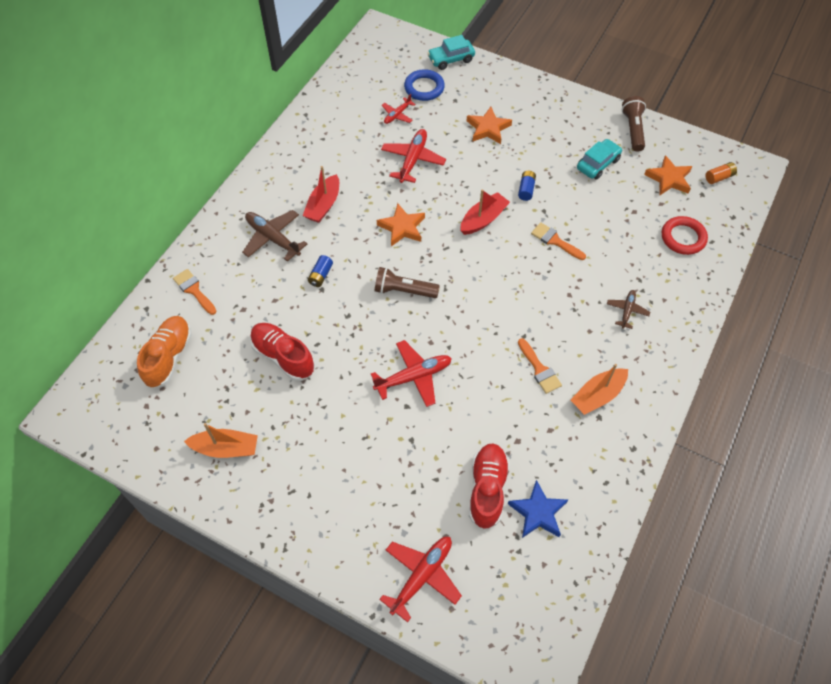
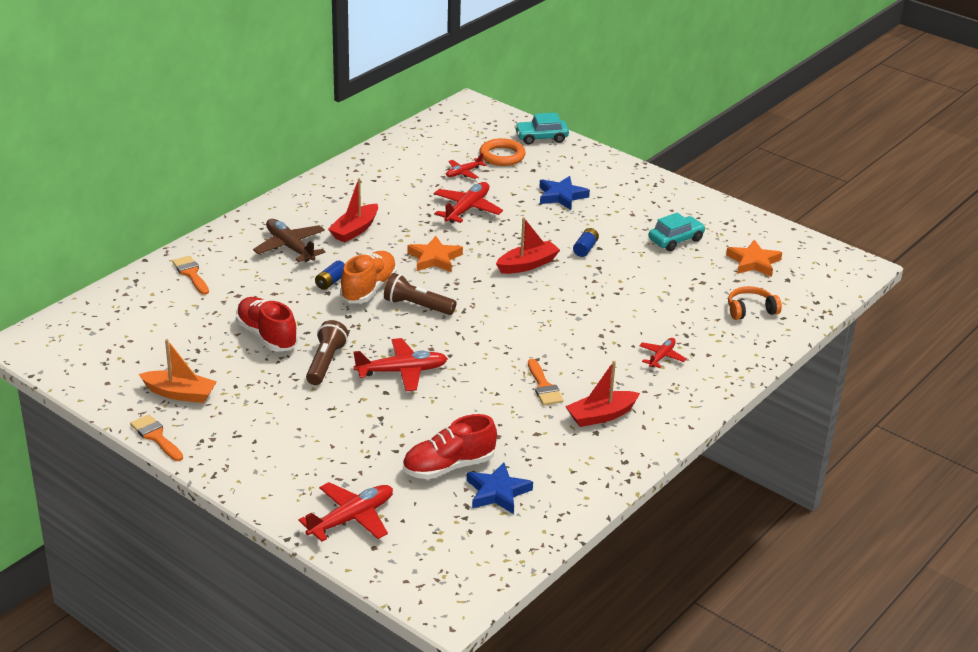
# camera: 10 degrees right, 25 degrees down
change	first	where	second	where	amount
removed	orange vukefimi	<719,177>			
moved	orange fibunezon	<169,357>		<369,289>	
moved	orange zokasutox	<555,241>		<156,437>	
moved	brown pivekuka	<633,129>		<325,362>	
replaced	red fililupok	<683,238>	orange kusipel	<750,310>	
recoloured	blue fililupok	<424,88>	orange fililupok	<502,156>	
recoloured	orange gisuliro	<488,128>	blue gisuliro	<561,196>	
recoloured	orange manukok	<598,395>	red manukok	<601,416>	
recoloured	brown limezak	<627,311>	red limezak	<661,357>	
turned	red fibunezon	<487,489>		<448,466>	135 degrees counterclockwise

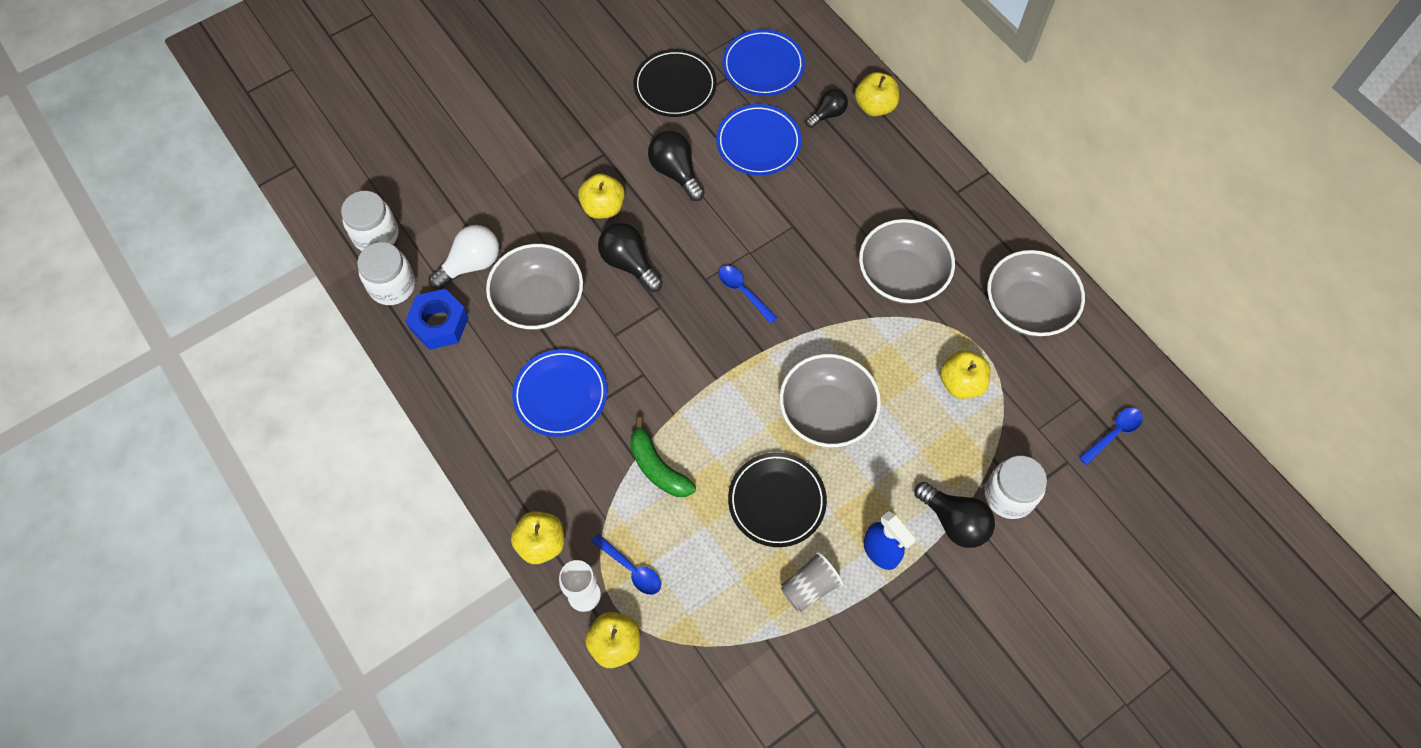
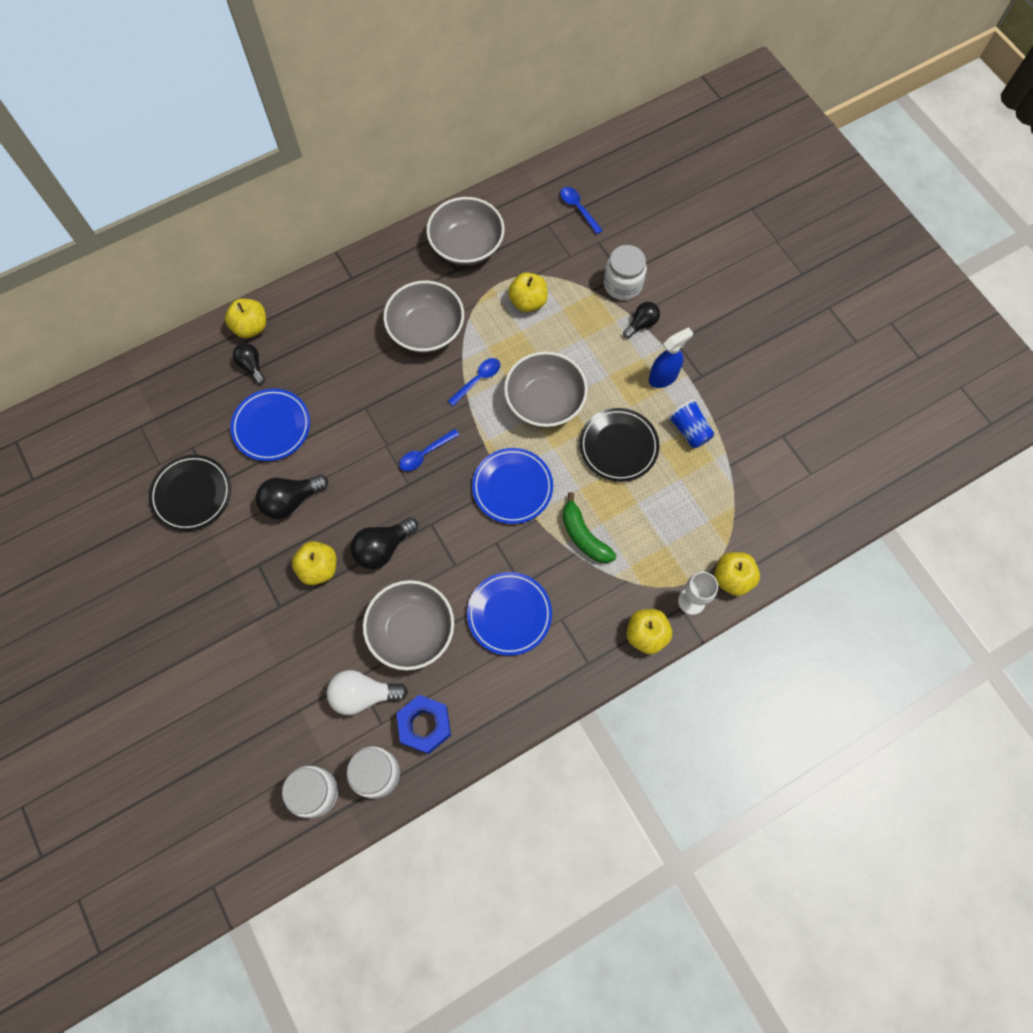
# camera: 85 degrees left, 5 degrees up
change	first	where	second	where	amount
moved	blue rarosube	<631,569>		<478,380>	
moved	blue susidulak	<763,66>		<512,487>	
recoloured	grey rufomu	<809,587>	blue rufomu	<689,430>	
turned	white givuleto	<471,264>		<363,695>	60 degrees counterclockwise
turned	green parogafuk	<657,467>		<583,536>	90 degrees clockwise
resized	black givuleto	<954,521>		<641,324>	x0.64

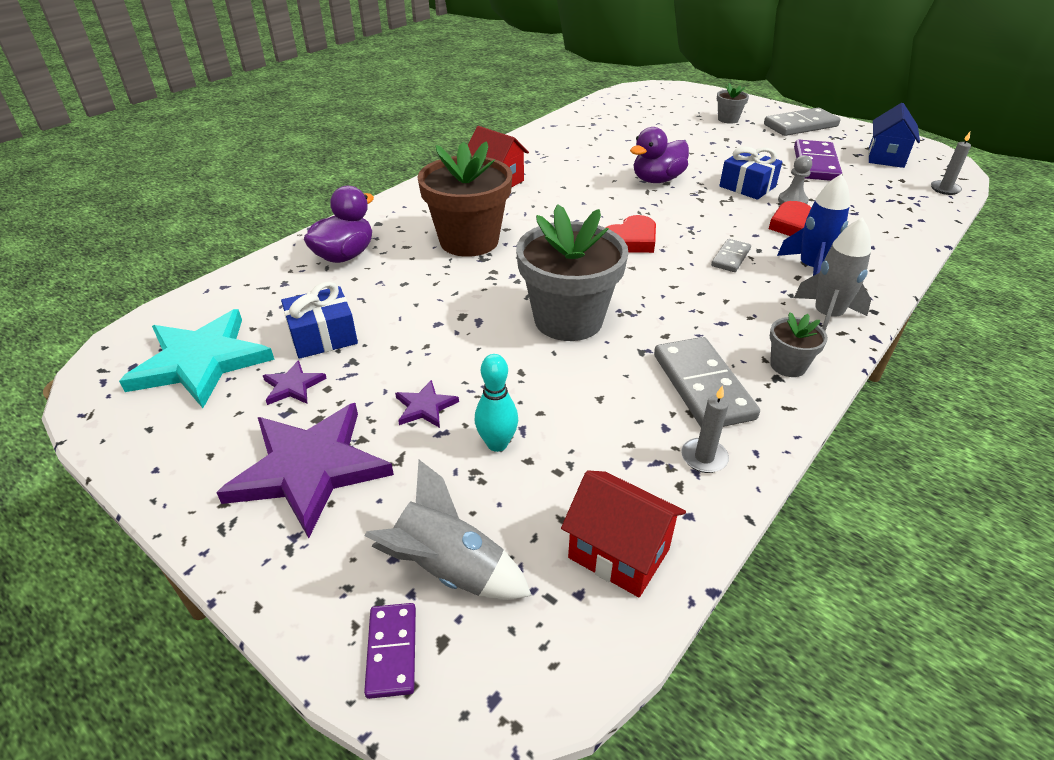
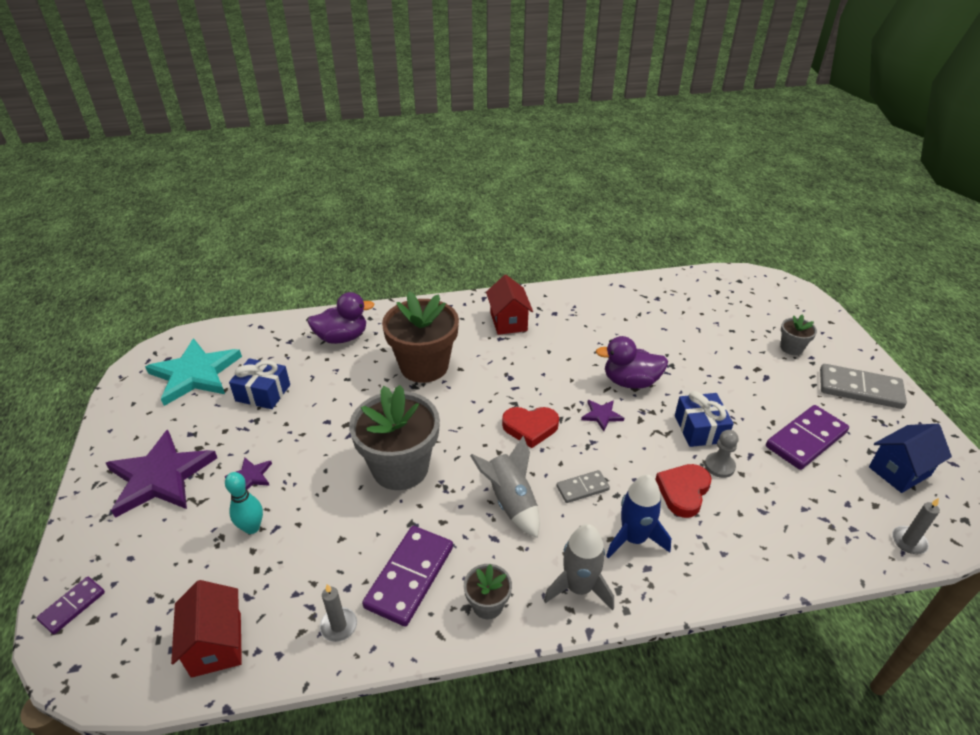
# camera: 40 degrees right, 0 degrees up
change	first	where	second	where	amount
moved	purple gisuliro	<293,386>		<601,415>	
moved	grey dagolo	<450,569>		<510,502>	
recoloured	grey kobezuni	<703,386>	purple kobezuni	<410,577>	

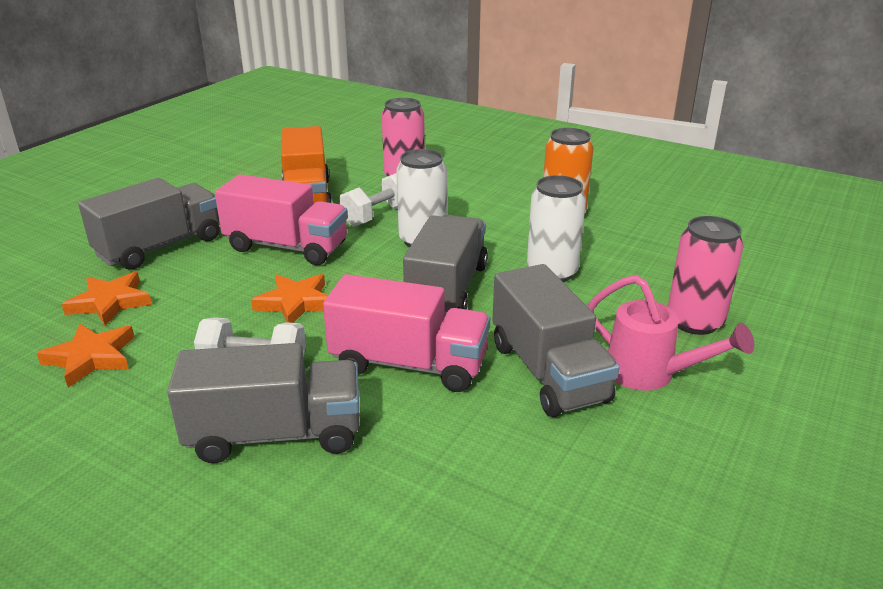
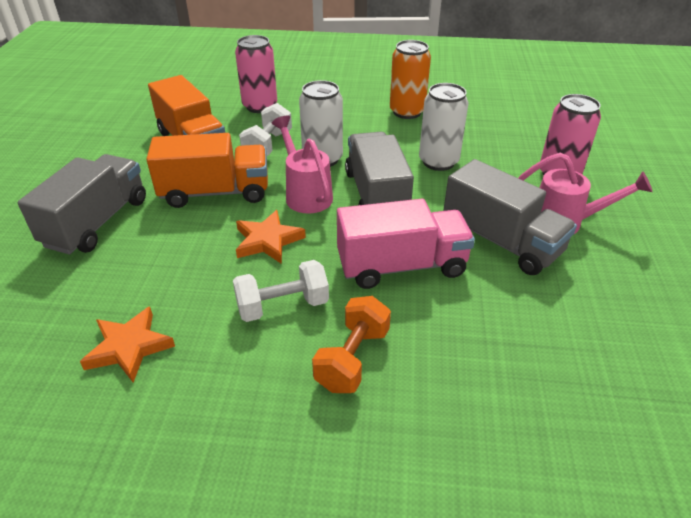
# camera: 25 degrees left, 10 degrees up
change	first	where	second	where	amount
removed	orange gisuliro	<110,302>			
added			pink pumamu	<305,193>	
replaced	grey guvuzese	<275,434>	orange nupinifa	<352,359>	
recoloured	pink guvuzese	<287,247>	orange guvuzese	<215,192>	

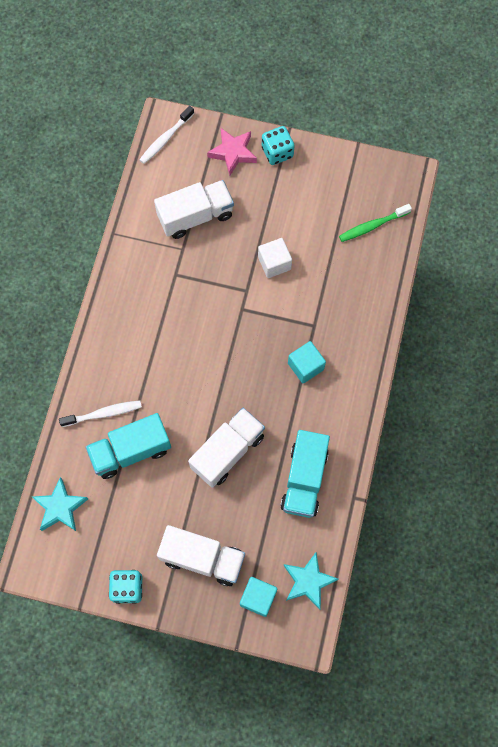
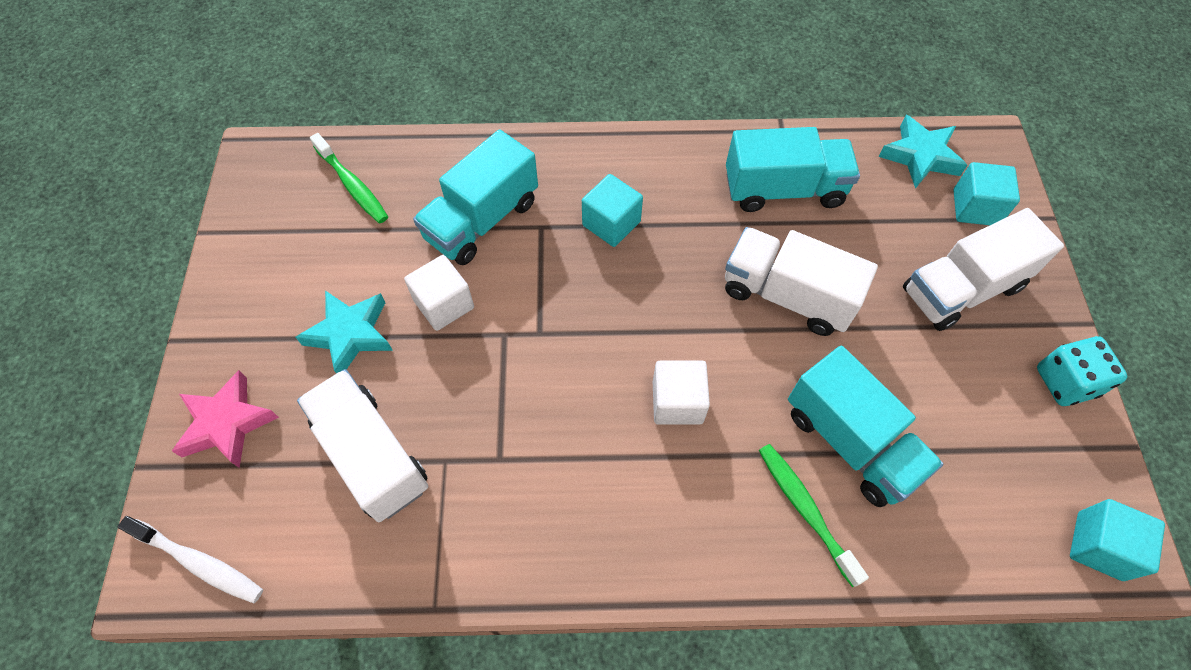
# camera: 105 degrees left, 10 degrees down
change	first	where	second	where	amount
removed	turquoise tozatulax	<277,152>			
added			turquoise guvuzese	<482,220>	
added			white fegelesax	<677,402>	
added			turquoise fegelesax	<1099,546>	
moved	turquoise gisuliro	<60,507>		<350,334>	
recoloured	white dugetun	<103,413>	green dugetun	<805,509>	
turned	white guvuzese	<202,558>		<962,289>	120 degrees counterclockwise

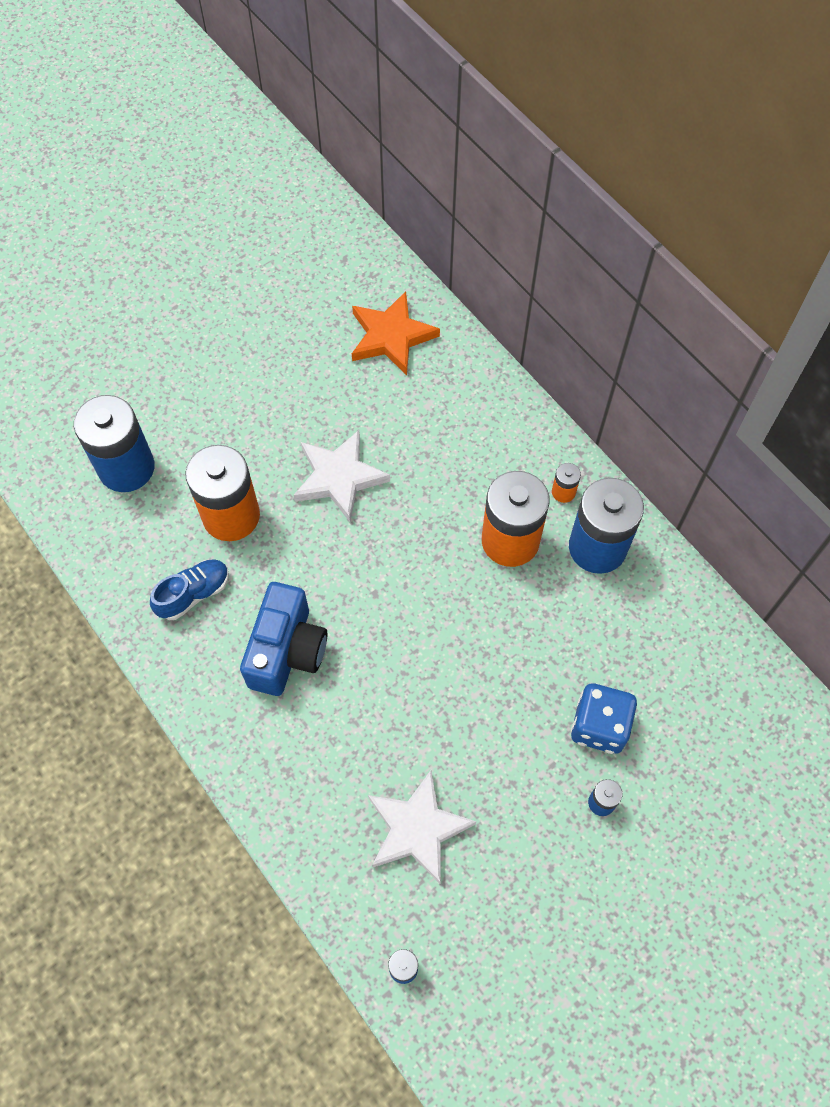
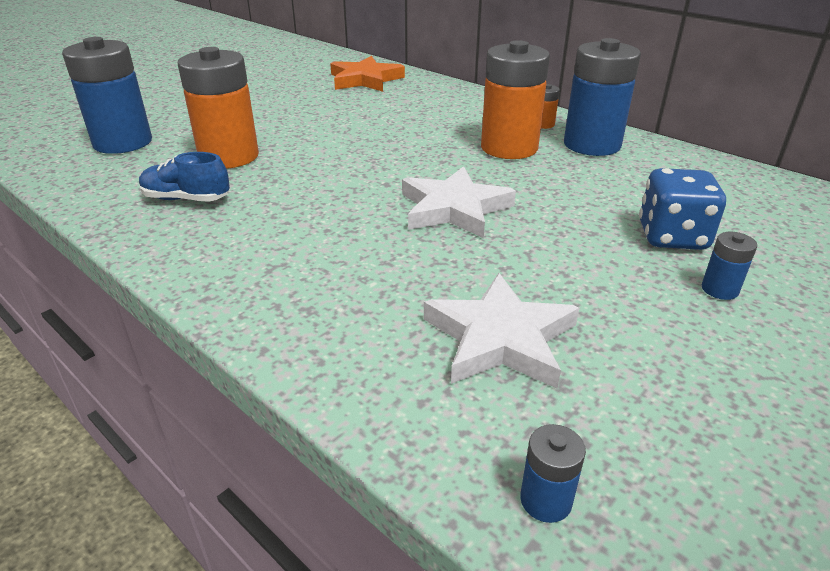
# camera: 10 degrees left, 30 degrees down
change	first	where	second	where	amount
removed	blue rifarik	<287,651>			
moved	white gisuliro	<339,477>		<454,208>	
turned	blue fibunezon	<194,594>		<186,199>	120 degrees counterclockwise

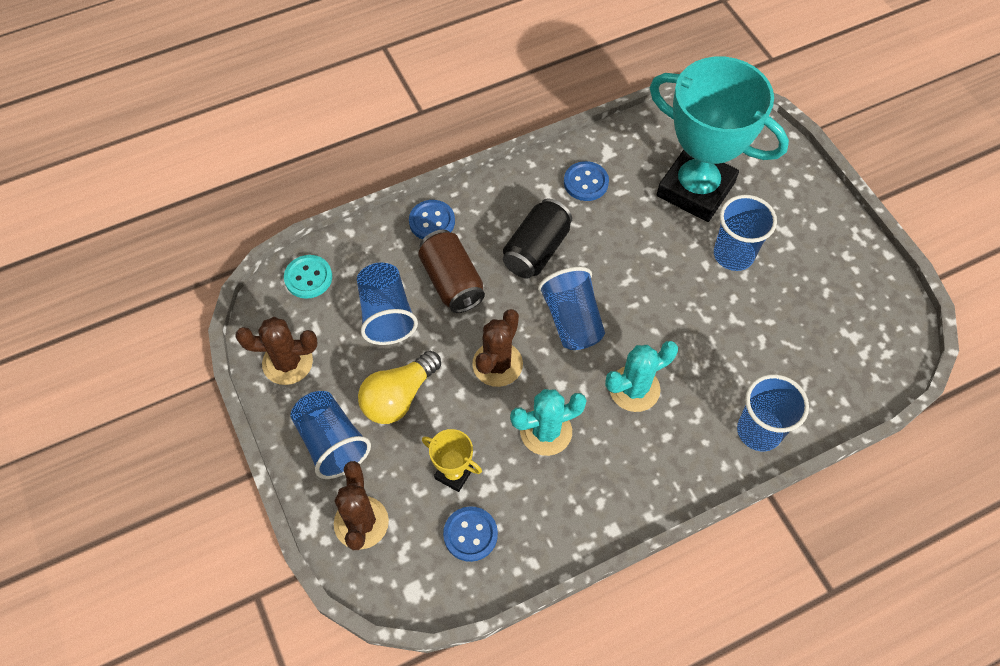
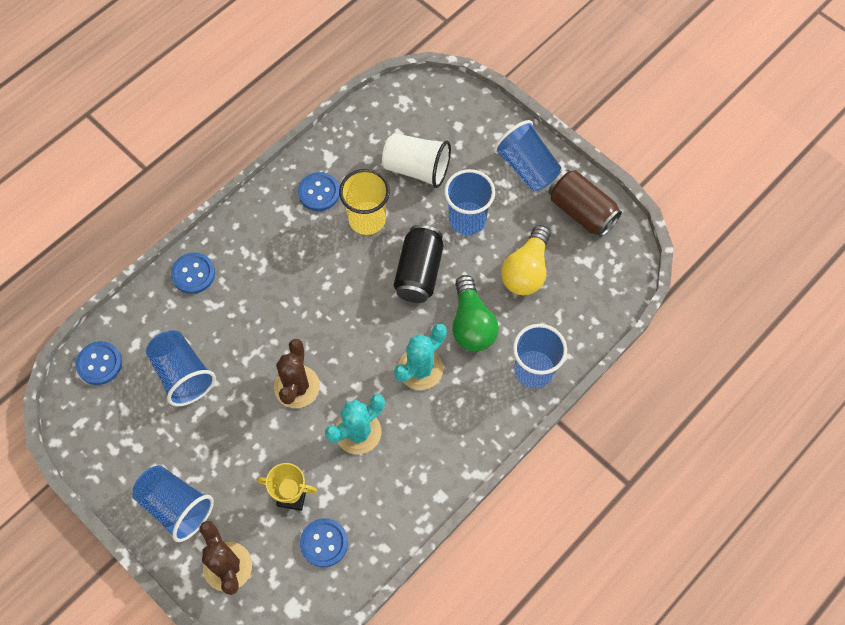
# camera: 20 degrees left, 5 degrees up
change	first	where	second	where	amount
removed	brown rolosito	<287,362>			
added			yellow rufomu	<367,219>	
added			green givuleto	<471,324>	
moved	yellow givuleto	<399,397>		<526,270>	
moved	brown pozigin	<451,282>		<581,211>	
moved	black pozigin	<536,250>		<419,272>	
moved	blue rufomu	<572,320>		<527,167>	
replaced	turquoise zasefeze	<695,189>	white rufomu	<417,169>	
recoloured	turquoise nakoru	<308,278>	blue nakoru	<99,364>	

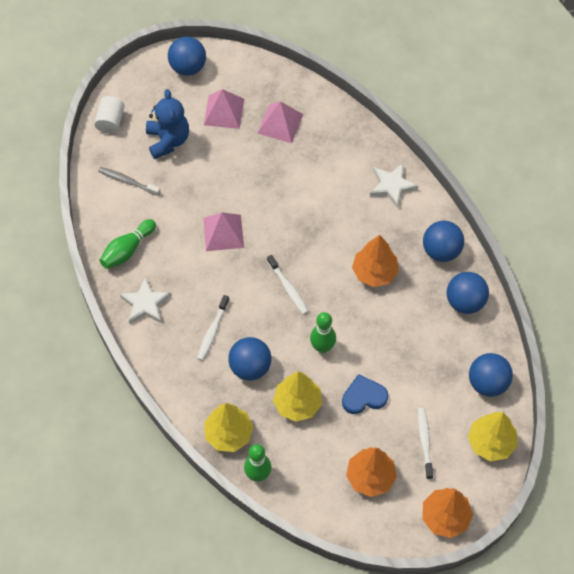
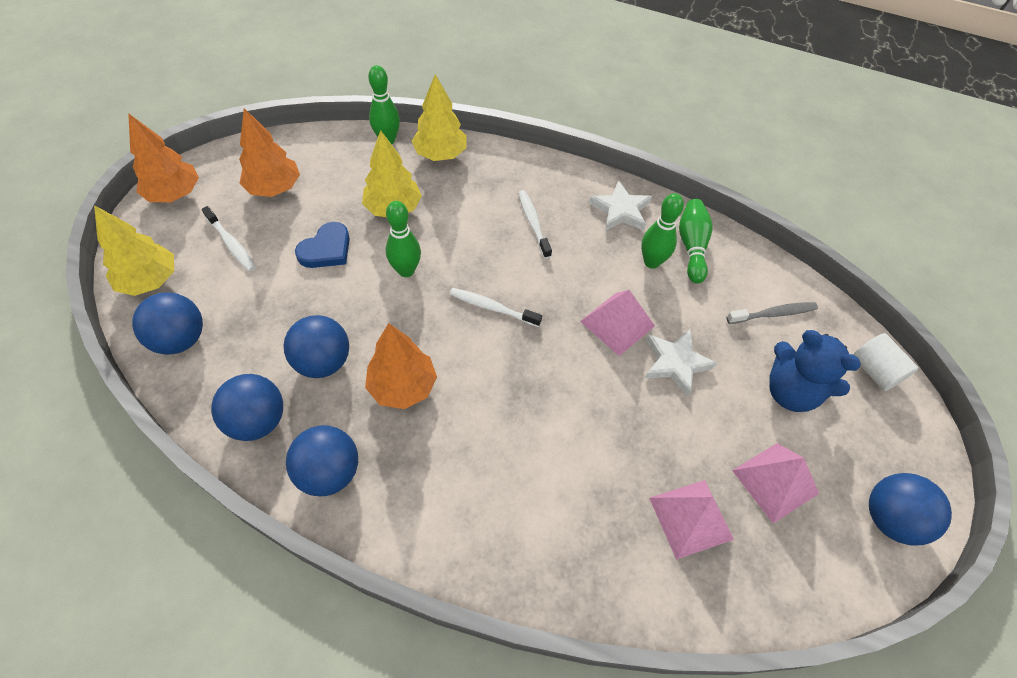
# camera: 140 degrees right, 5 degrees down
change	first	where	second	where	amount
added			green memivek	<651,262>	
moved	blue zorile	<250,367>		<323,362>	
moved	white gisuliro	<392,186>		<675,363>	

